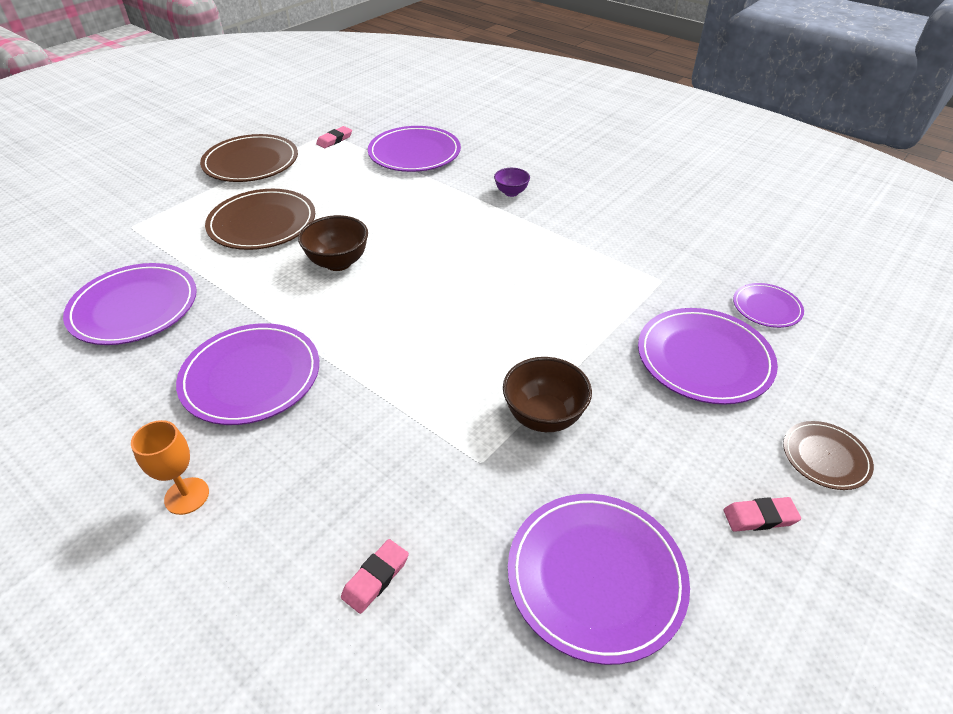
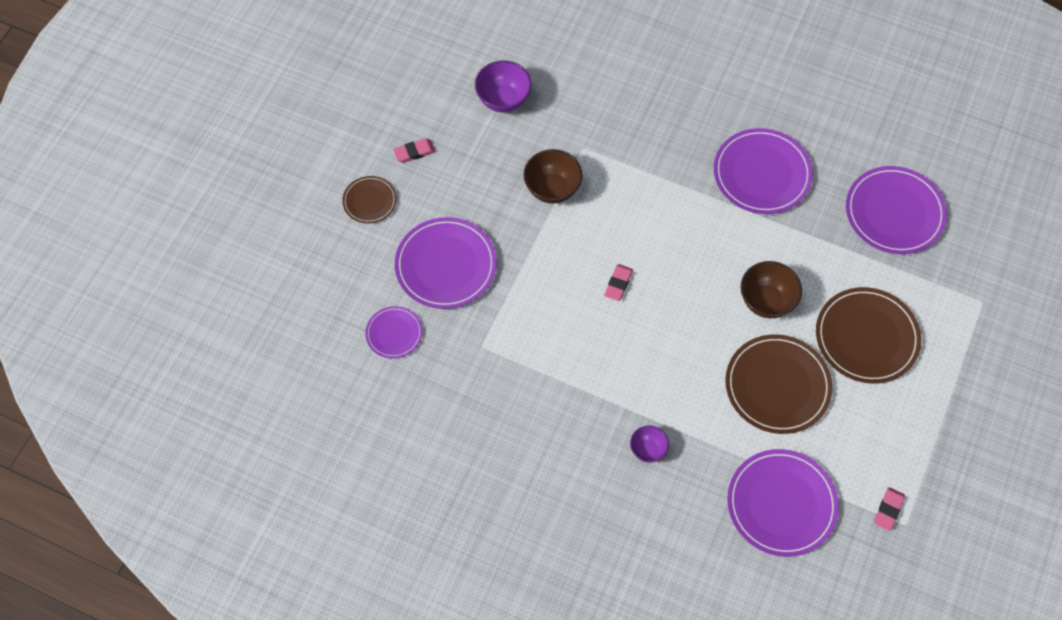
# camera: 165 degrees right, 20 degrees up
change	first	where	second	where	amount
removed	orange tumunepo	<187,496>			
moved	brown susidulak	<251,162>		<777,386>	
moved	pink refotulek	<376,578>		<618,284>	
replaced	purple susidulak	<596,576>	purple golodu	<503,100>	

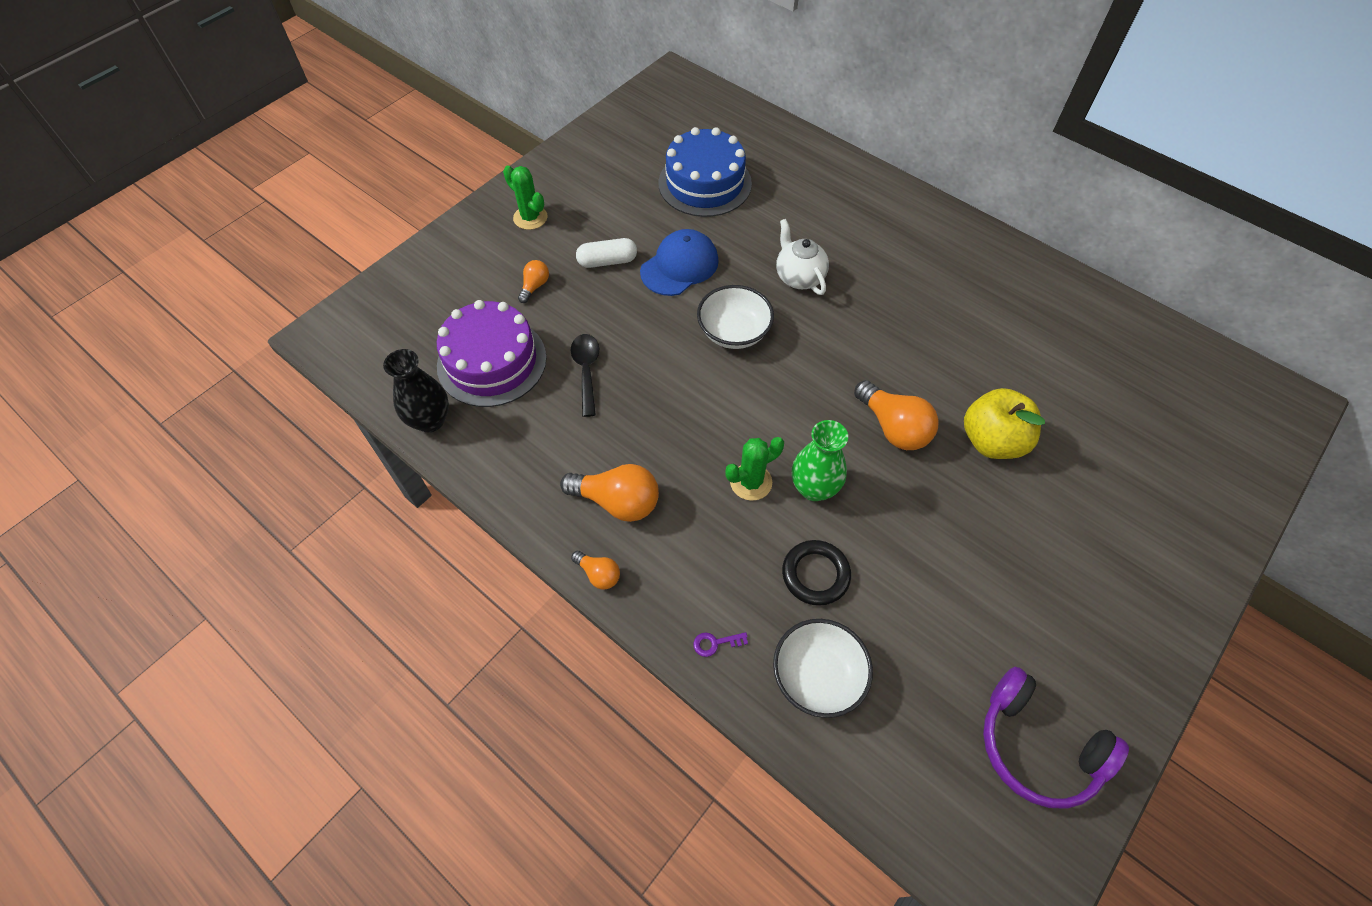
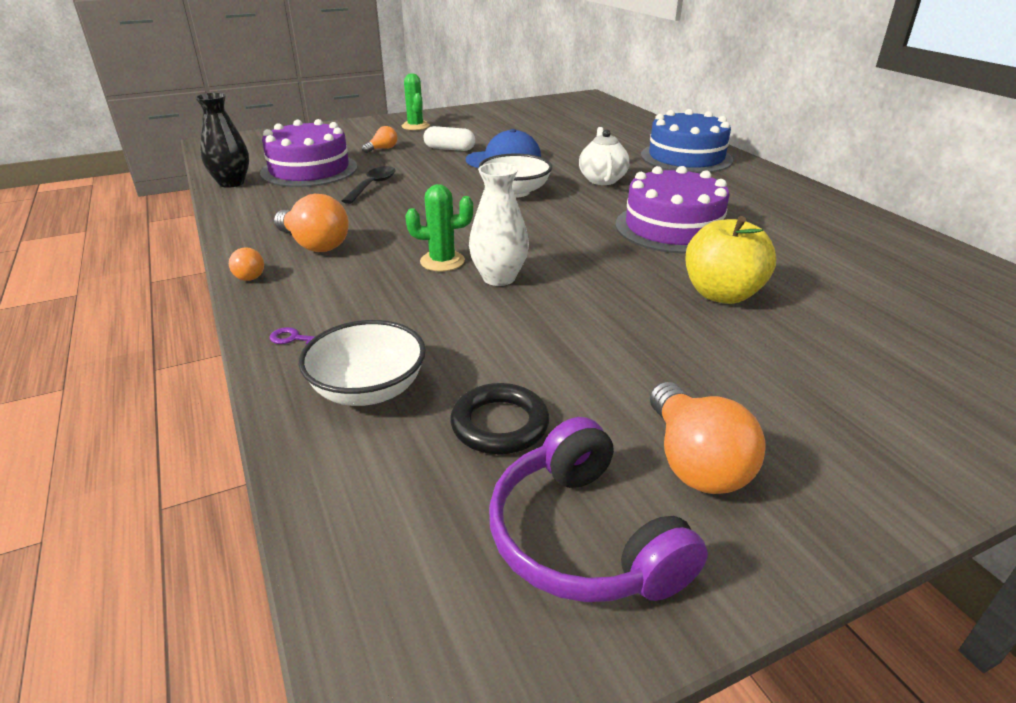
# camera: 25 degrees right, 25 degrees down
change	first	where	second	where	amount
added			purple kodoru	<672,228>	
moved	blue kodoru	<705,183>		<686,157>	
moved	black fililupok	<815,574>		<499,424>	
moved	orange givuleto	<893,427>		<694,461>	
recoloured	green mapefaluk	<814,488>	white mapefaluk	<499,278>	

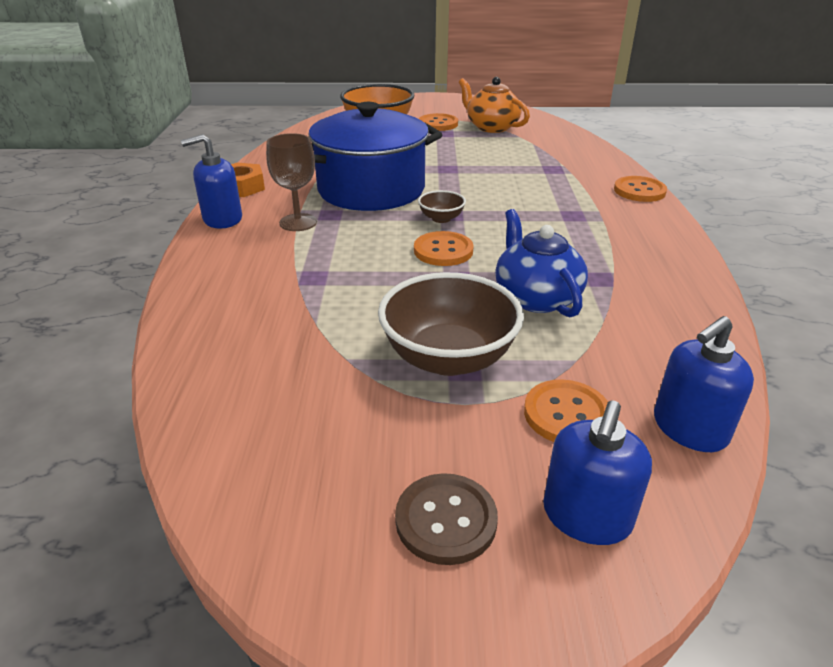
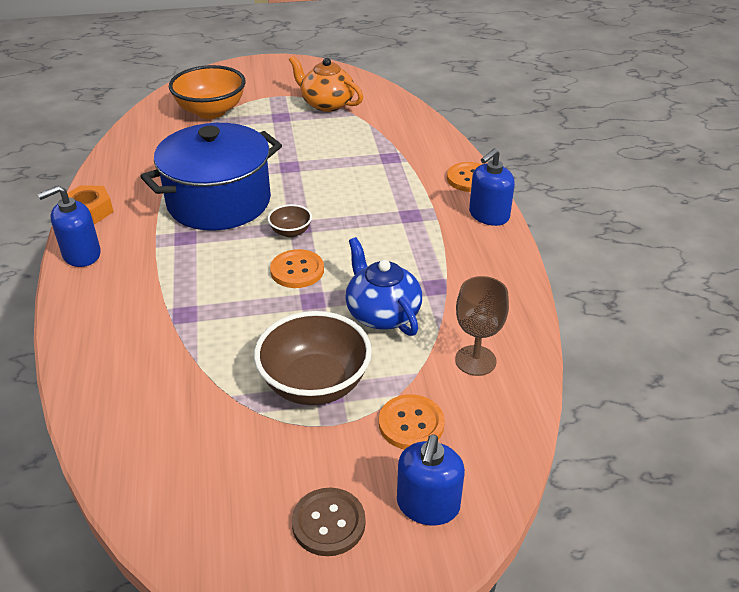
# camera: 10 degrees left, 5 degrees up
change	first	where	second	where	amount
removed	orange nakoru	<438,124>			
moved	brown tumunepo	<298,222>		<475,360>	
moved	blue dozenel	<689,428>		<488,215>	

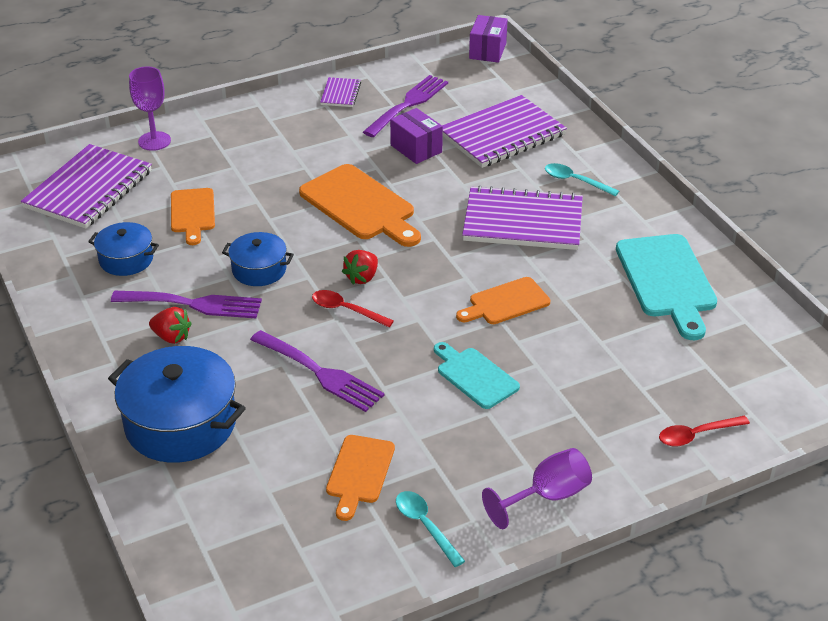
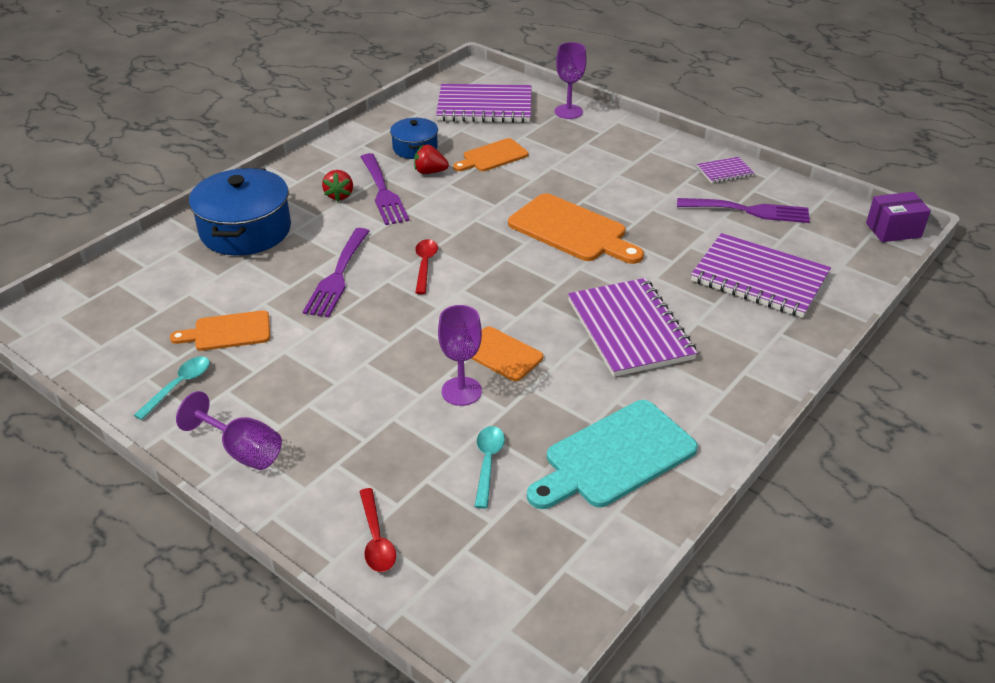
# camera: 65 degrees right, 0 degrees up
change	first	where	second	where	amount
removed	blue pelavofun	<259,270>			
removed	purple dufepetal	<416,149>			
removed	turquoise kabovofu	<474,376>			
added			purple tumunepo	<461,391>	
moved	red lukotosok	<362,277>		<430,172>	
moved	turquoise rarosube	<575,181>		<488,463>	
turned	orange kabovofu	<360,206>		<572,230>	75 degrees counterclockwise
turned	red rarosube	<696,435>		<376,539>	150 degrees counterclockwise

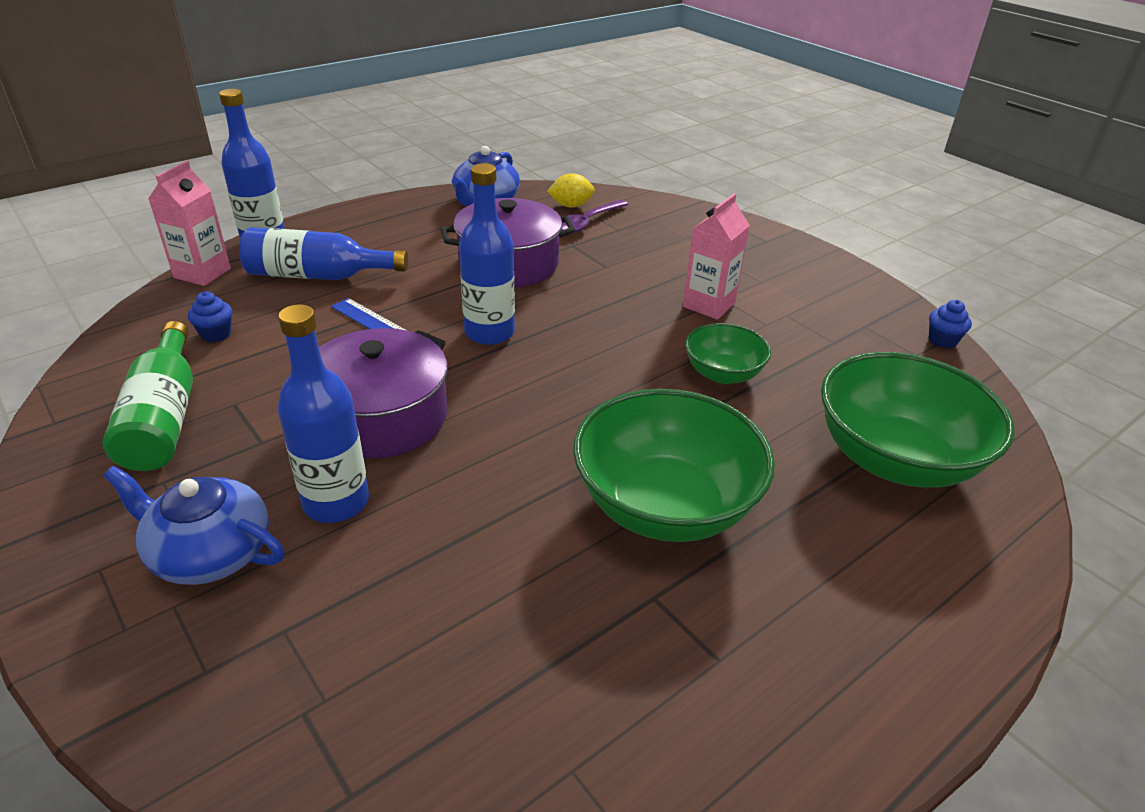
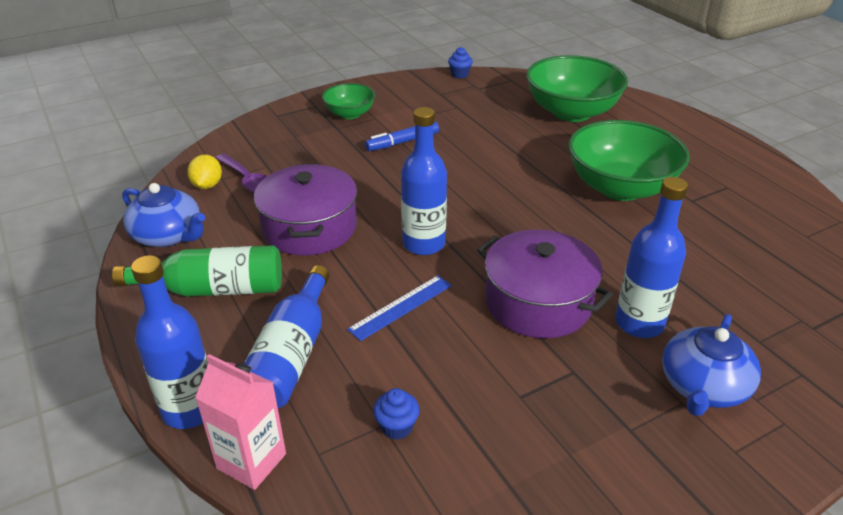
# camera: 80 degrees left, 0 degrees up
change	first	where	second	where	amount
moved	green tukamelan	<164,417>		<214,289>	
moved	green golodu	<723,374>		<350,114>	
replaced	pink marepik	<709,305>	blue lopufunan	<402,142>	

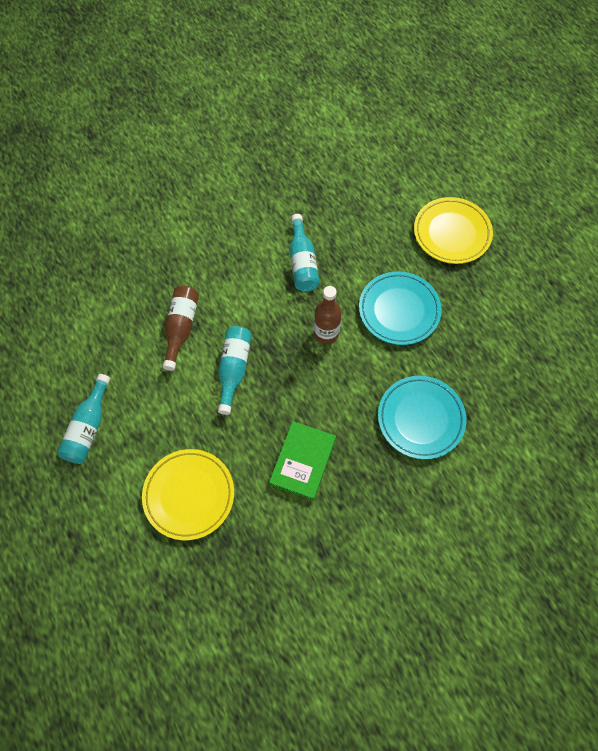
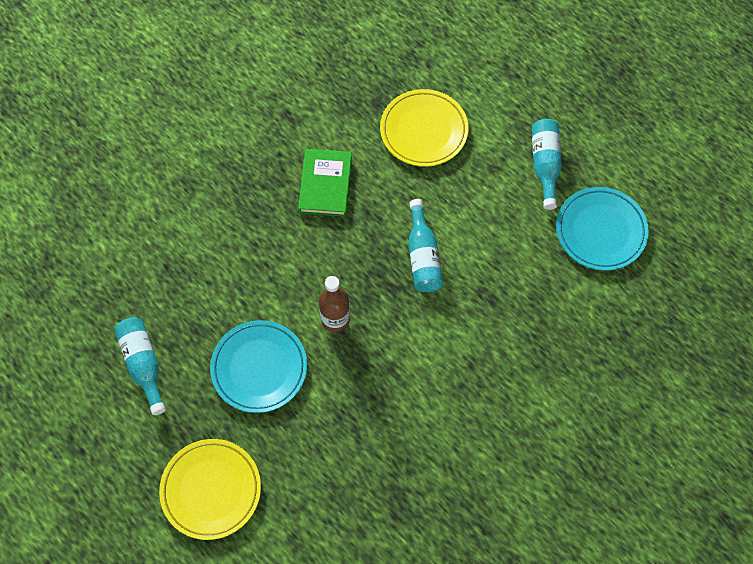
# camera: 165 degrees right, 0 degrees up
change	first	where	second	where	amount
removed	brown tukamelan	<181,328>			
moved	turquoise tukamelan	<302,262>		<143,364>	
moved	turquoise susidulak	<420,418>		<600,231>	

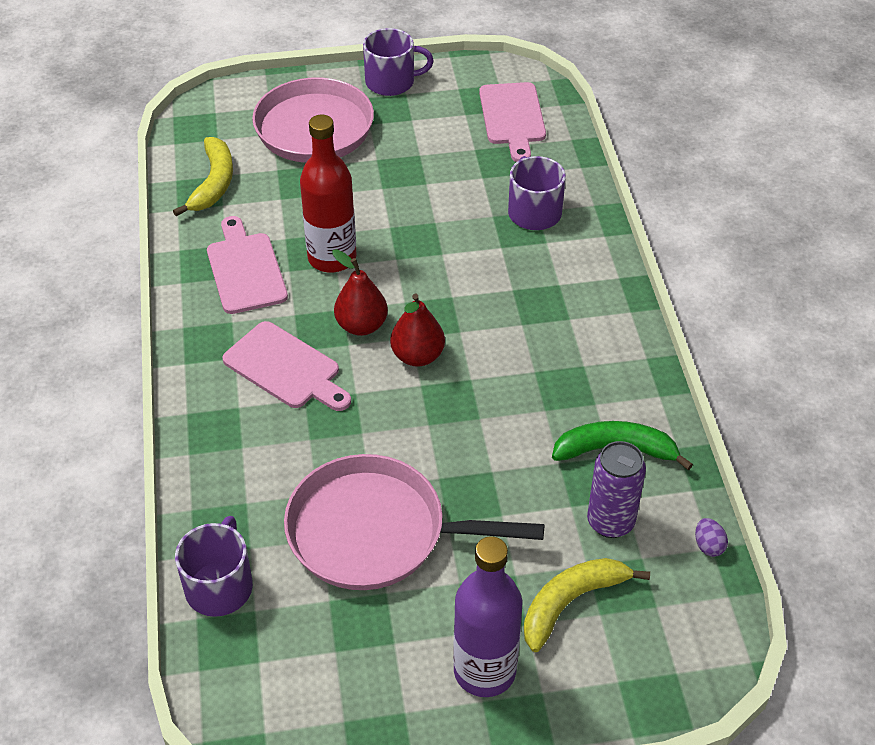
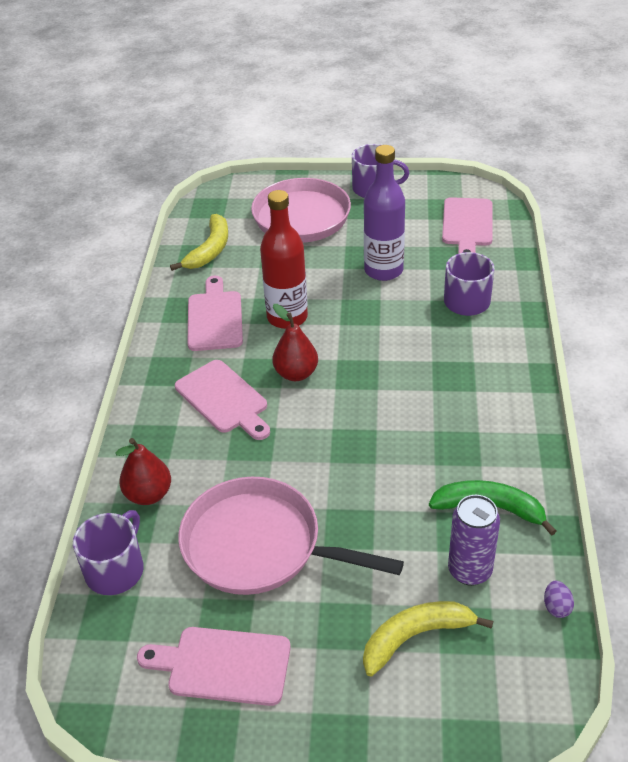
# camera: 15 degrees right, 5 degrees down
change	first	where	second	where	amount
added			pink kabovofu	<222,665>	
moved	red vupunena	<417,356>		<148,494>	
moved	purple tukamelan	<484,671>		<383,270>	

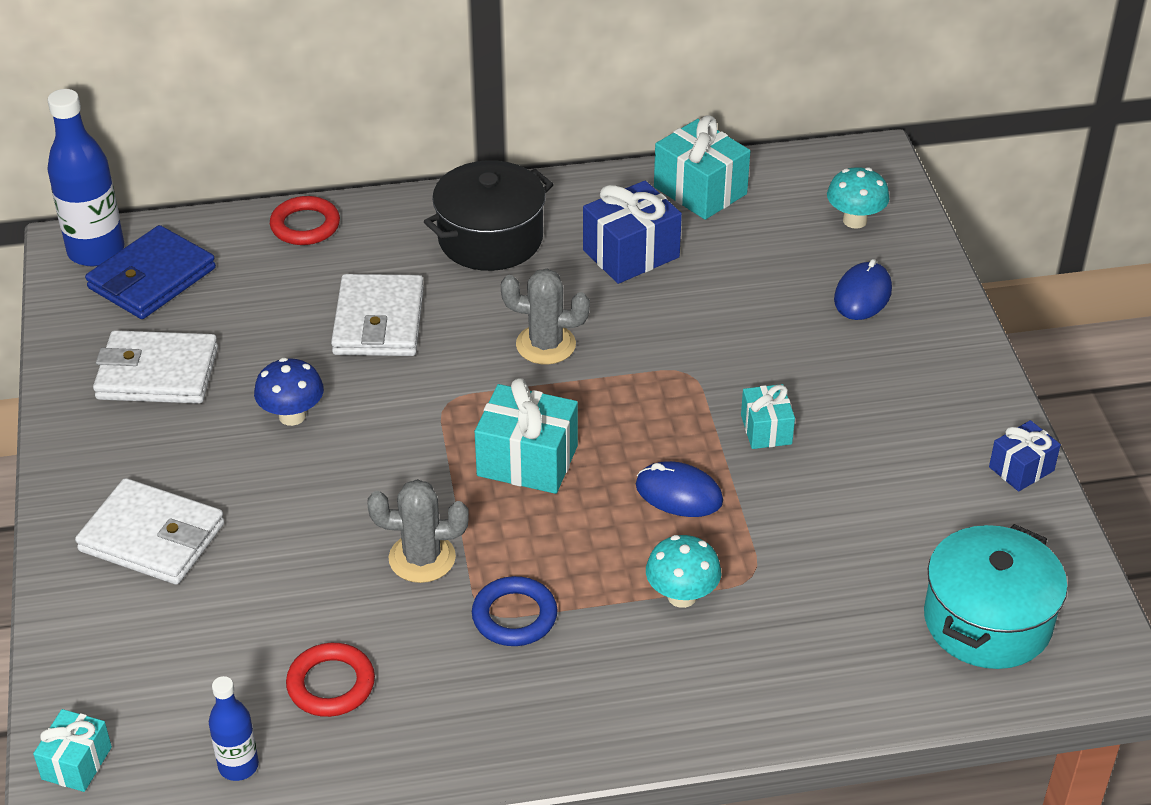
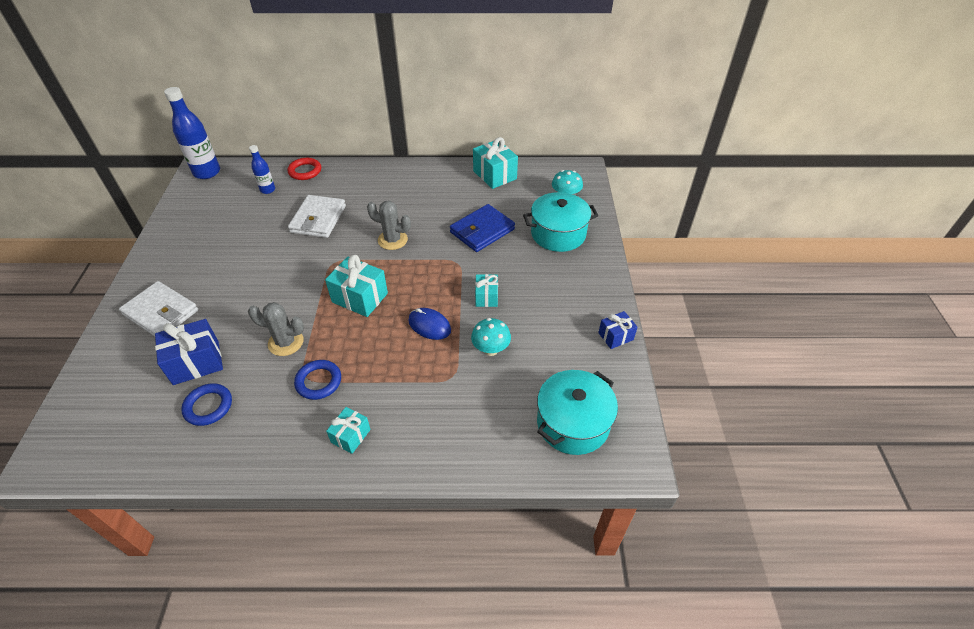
# camera: 10 degrees right, 5 degrees up
change	first	where	second	where	amount
removed	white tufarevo	<157,373>			
removed	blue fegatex	<292,416>			
removed	black pelavofun	<490,239>			
moved	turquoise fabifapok	<76,763>		<351,436>	
moved	blue tufarevo	<152,278>		<482,231>	
moved	blue tukamelan	<238,766>		<267,190>	
moved	blue fabifapok	<631,254>		<196,362>	
moved	turquoise fegatex	<682,596>		<491,349>	
replaced	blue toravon	<862,295>	turquoise pelavofun	<558,234>	
recoloured	red fililupok	<331,684>	blue fililupok	<208,406>	

